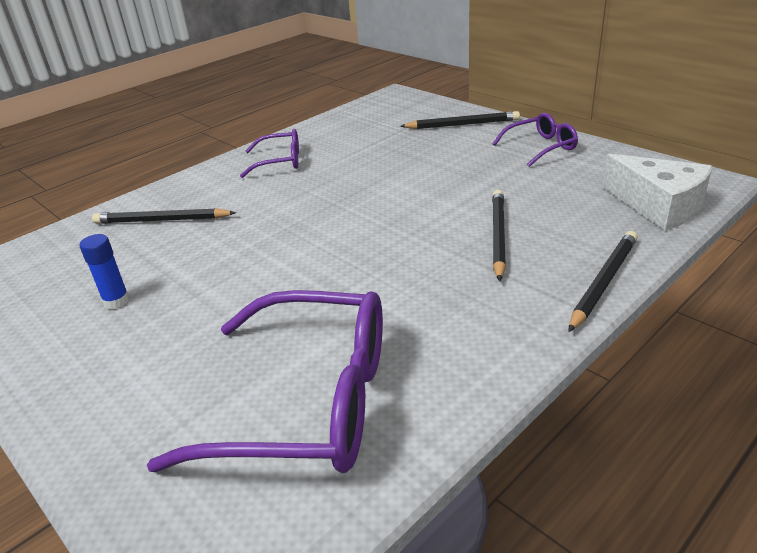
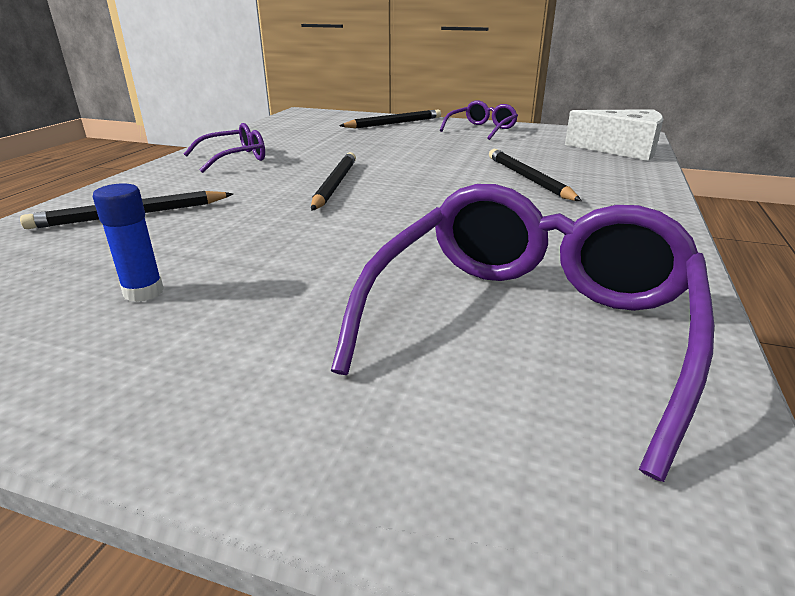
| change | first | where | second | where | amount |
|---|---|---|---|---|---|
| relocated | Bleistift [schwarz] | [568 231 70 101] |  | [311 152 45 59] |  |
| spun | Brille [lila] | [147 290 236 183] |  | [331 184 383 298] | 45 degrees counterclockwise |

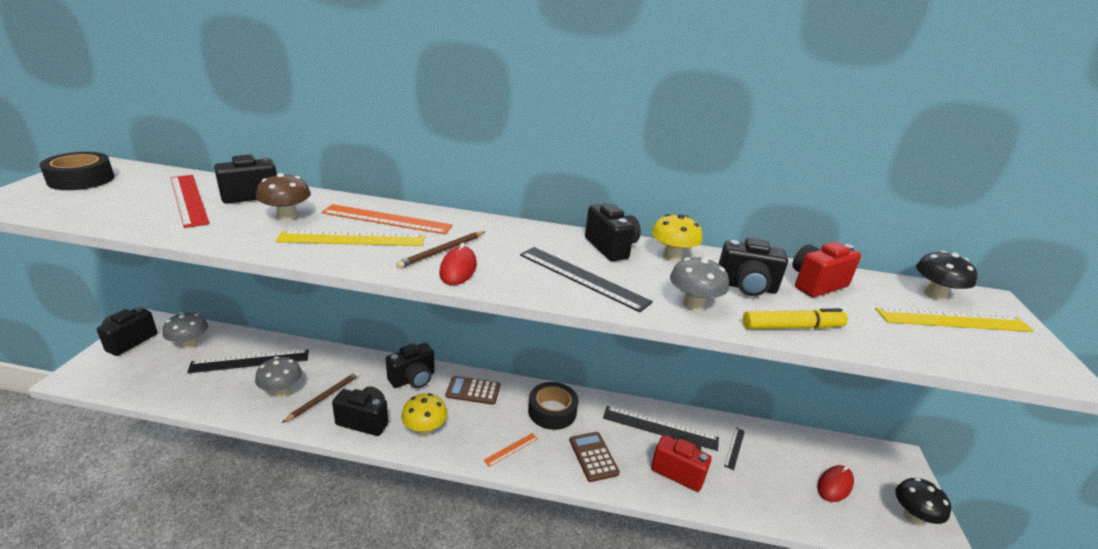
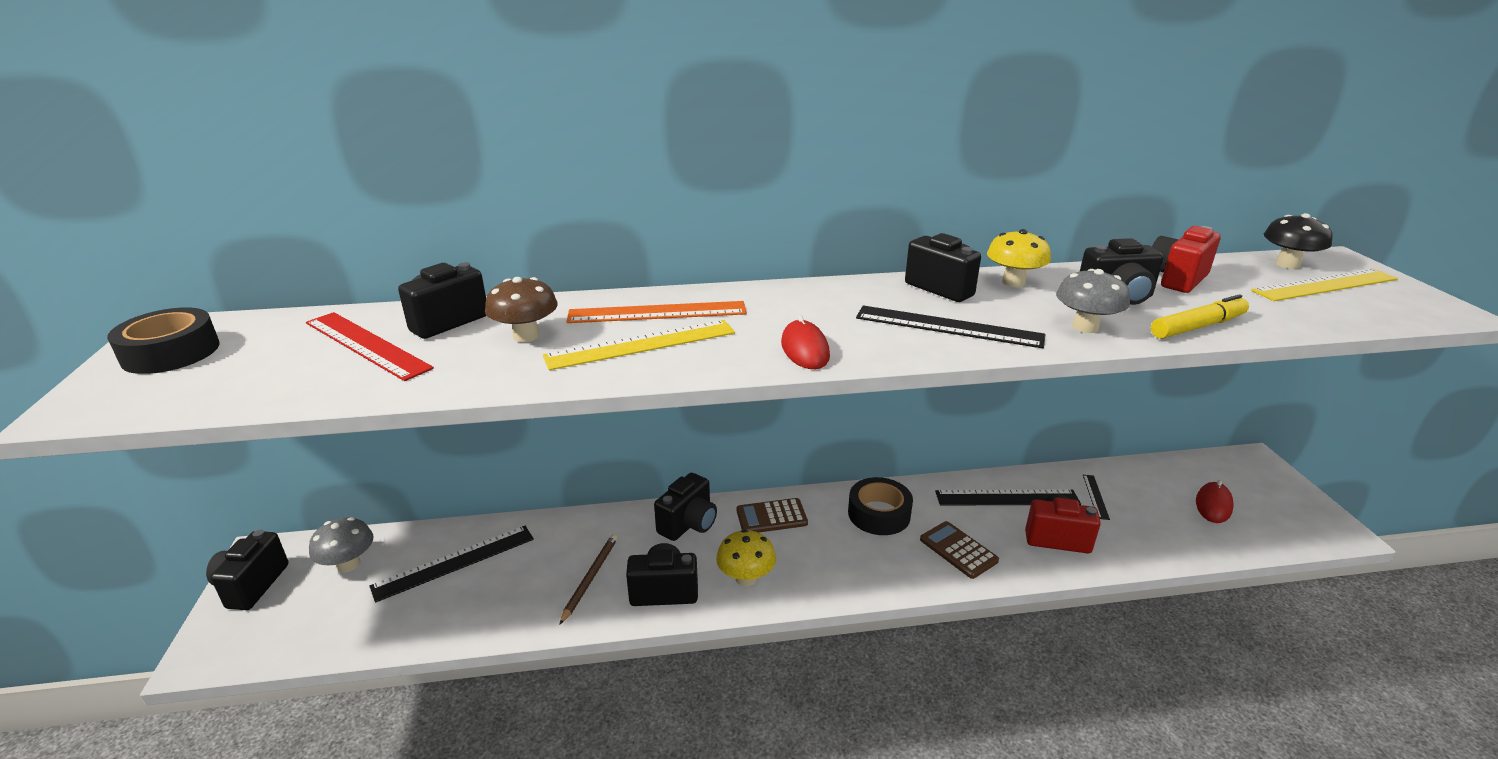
| change | first | where | second | where | amount |
|---|---|---|---|---|---|
| missing | Pilz [grau] | [255 357 47 40] |  |  |  |
| missing | Bleistift [braun] | [396 231 89 37] |  |  |  |
| missing | Lineal [orange] | [483 433 55 34] |  |  |  |
| missing | Pilz [schwarz] | [895 478 56 47] |  |  |  |

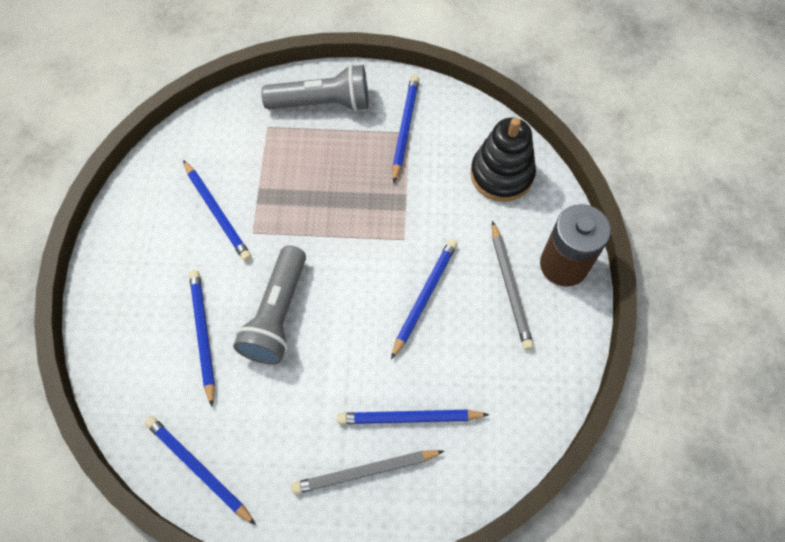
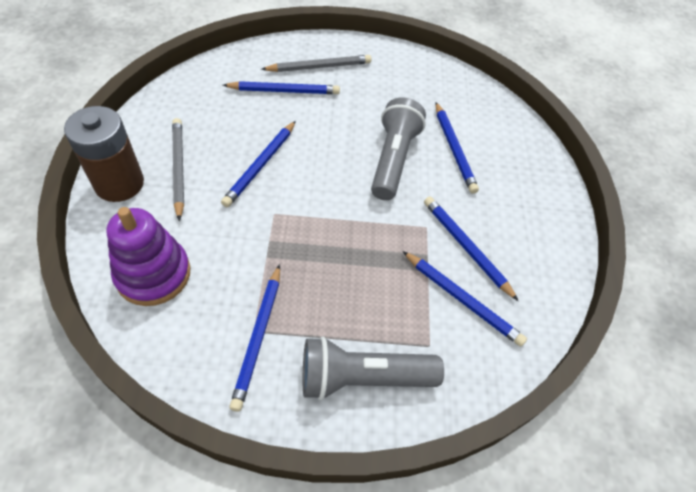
| change | first | where | second | where | amount |
|---|---|---|---|---|---|
| colour | Stapelspielzeug [schwarz] | [470 118 66 84] | Stapelspielzeug [lila] | [107 207 83 99] |  |
| relocated | Bleistift [blau] | [145 416 111 109] |  | [403 251 124 96] |  |

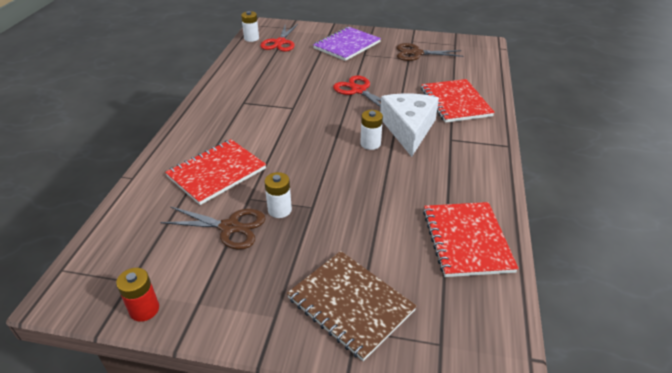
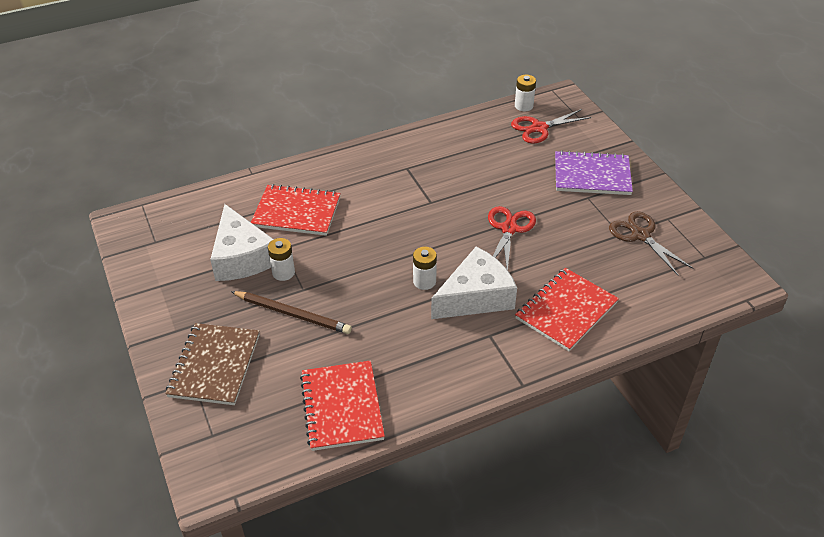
| change | first | where | second | where | amount |
|---|---|---|---|---|---|
| exchanged | Schere [braun] | [160 206 106 44] | Käse [weiß] | [210 204 64 77] |  |
| appeared |  |  | Bleistift [braun] | [231 291 121 43] |  |
| spun | Notizbuch [rot] | [423 202 96 75] |  | [300 360 85 91] | 60 degrees counterclockwise |
| missing | Batterie [rot] | [116 268 43 54] |  |  |  |

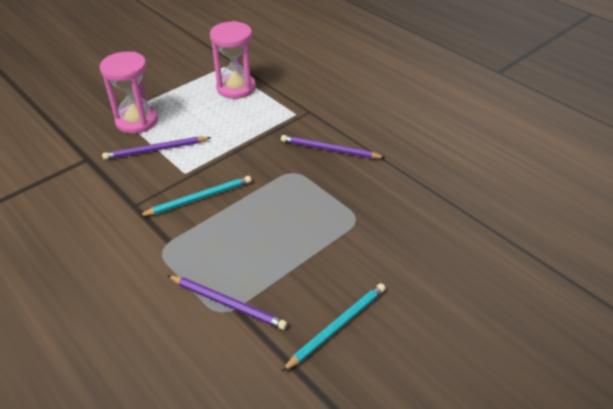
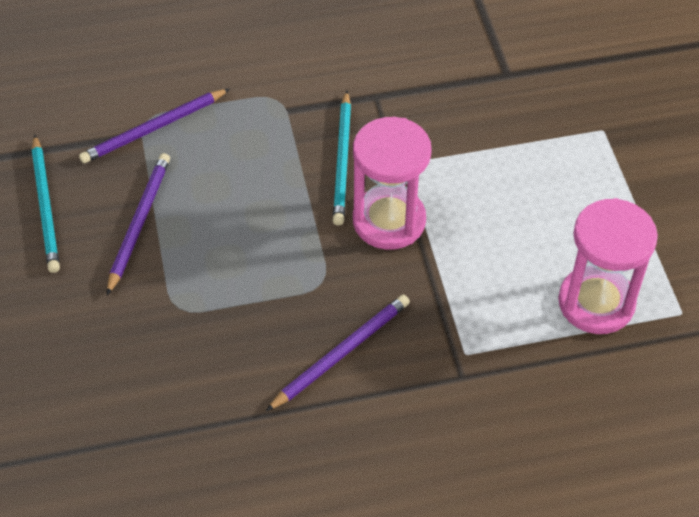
| change | first | where | second | where | amount |
|---|---|---|---|---|---|
| relocated | Bleistift [lila] | [102 137 110 23] |  | [107 153 63 142] |  |
| relocated | Sanduhr [rosa] | [100 52 58 82] |  | [353 117 79 133] |  |

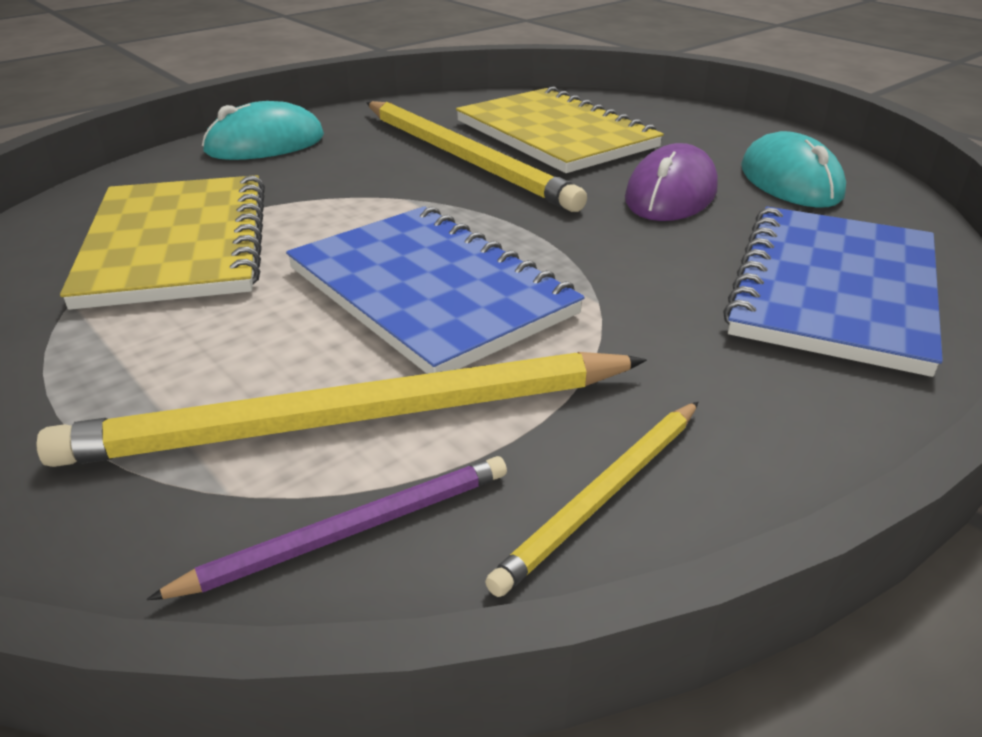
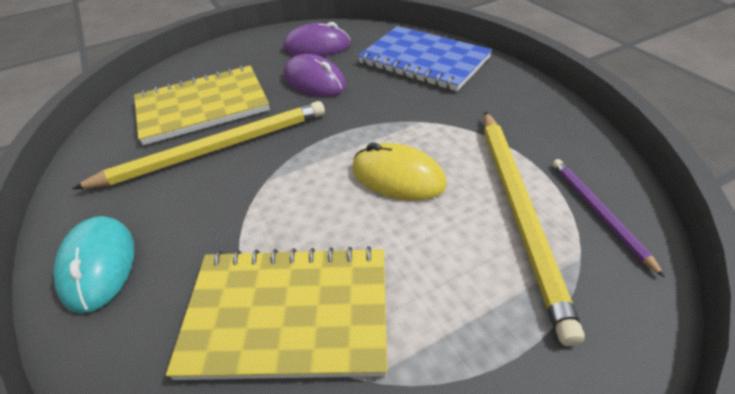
| change | first | where | second | where | amount |
|---|---|---|---|---|---|
| colour | Computermaus [türkis] | [741 131 105 77] | Computermaus [lila] | [283 22 68 34] |  |
| exchanged | Notizbuch [blau] | [286 206 299 168] | Computermaus [gelb] | [352 143 95 58] |  |
| missing | Bleistift [gelb] | [485 402 213 195] |  |  |  |

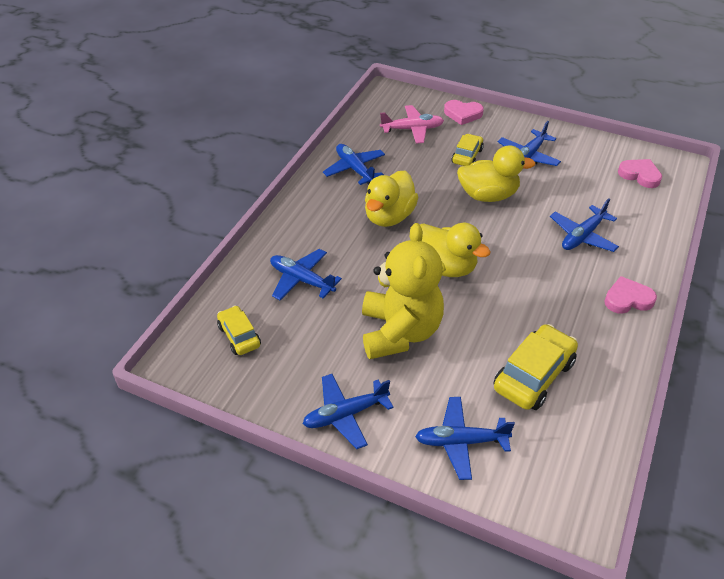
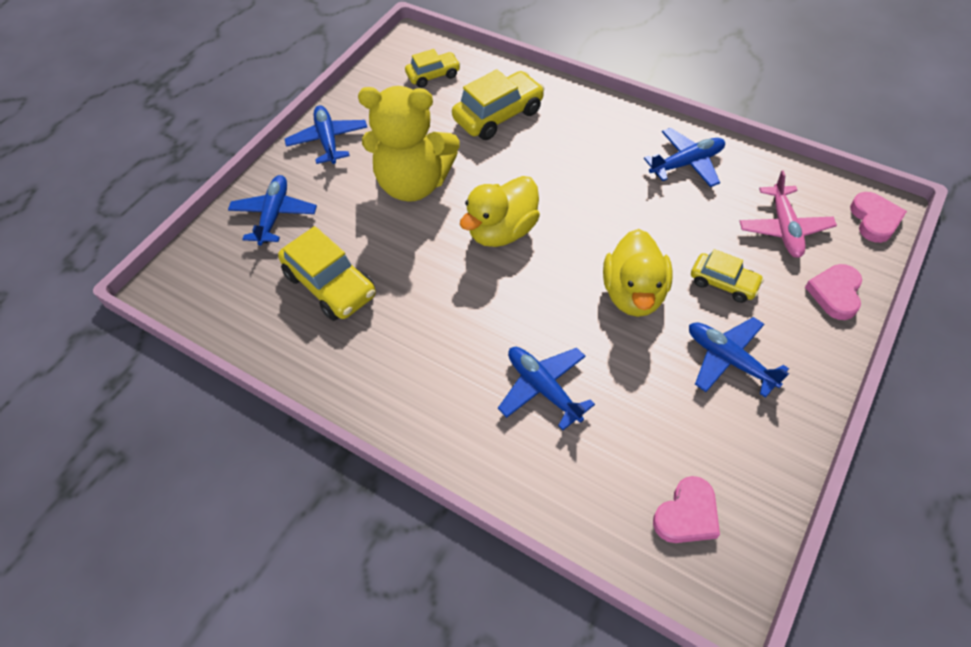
| change | first | where | second | where | amount |
|---|---|---|---|---|---|
| exchanged | Flugzeug [blau] | [270 249 72 51] | Auto [gelb] | [452 69 93 71] |  |
| relocated | Herz [rosa] | [604 276 53 38] |  | [850 192 57 51] |  |
| missing | Ente [gelb] | [365 171 54 56] |  |  |  |

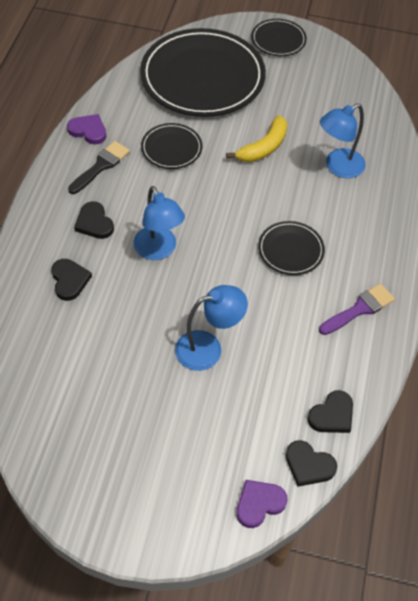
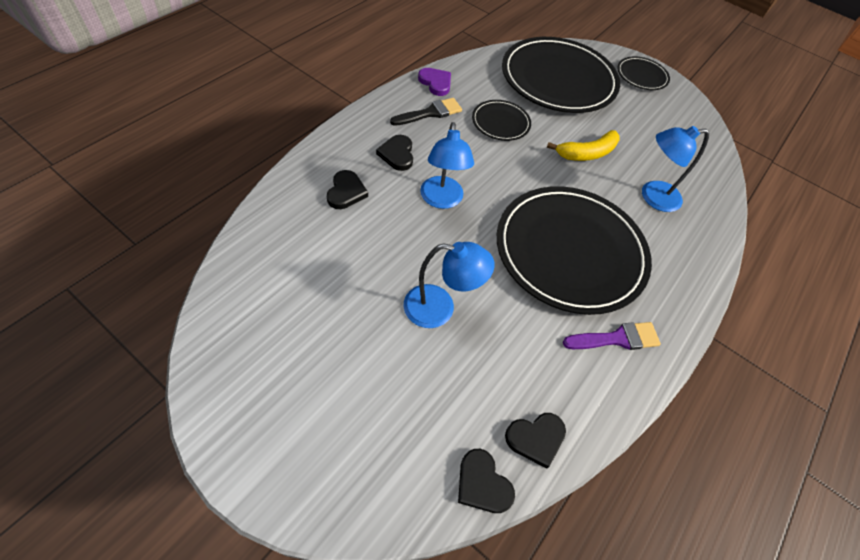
| change | first | where | second | where | amount |
|---|---|---|---|---|---|
| size | Teller [schwarz] | [258 221 67 54] |  | [497 186 155 129] | x2.17 |
| missing | Herz [lila] | [237 480 50 48] |  |  |  |

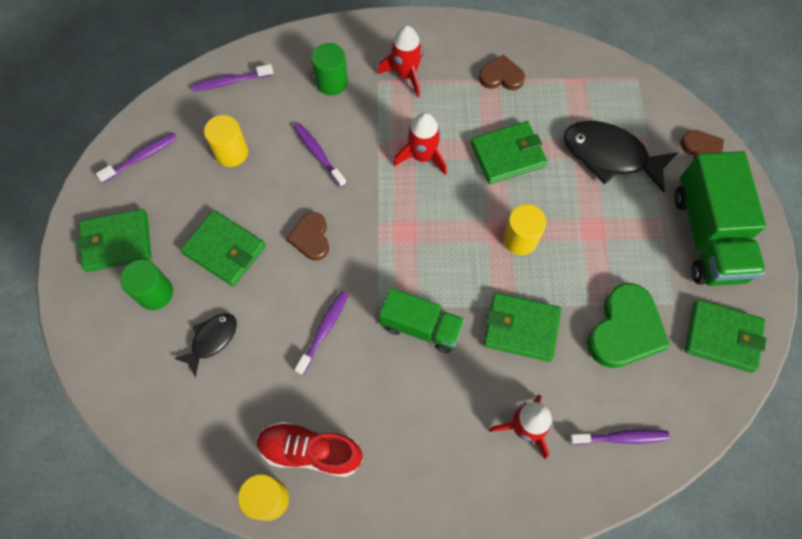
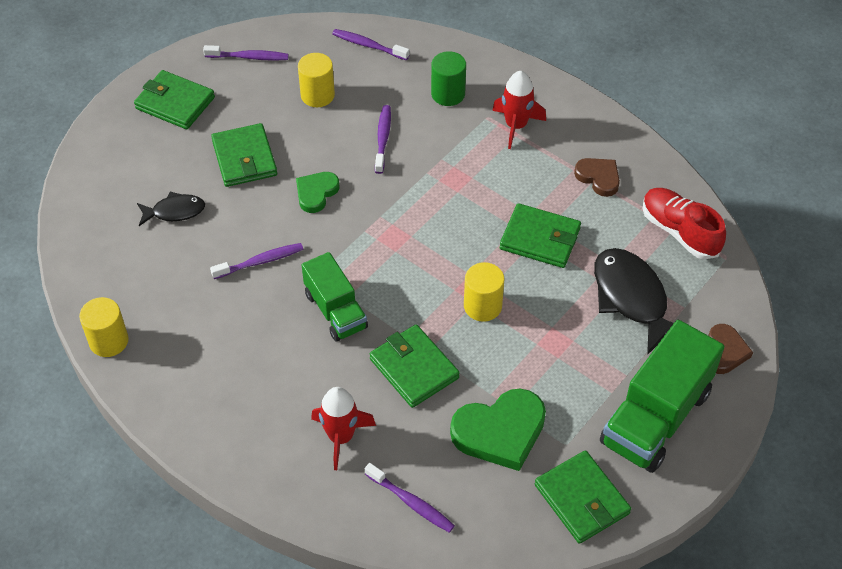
| change | first | where | second | where | amount |
|---|---|---|---|---|---|
| colour | Herz [braun] | [287 212 42 49] | Herz [grün] | [296 172 43 41] |  |
| relocated | Schuh [rot] | [257 421 106 56] |  | [642 188 84 72] |  |
| missing | Vollzylinder [grün] | [120 260 53 50] |  |  |  |
| missing | Rakete [rot] | [394 112 53 63] |  |  |  |

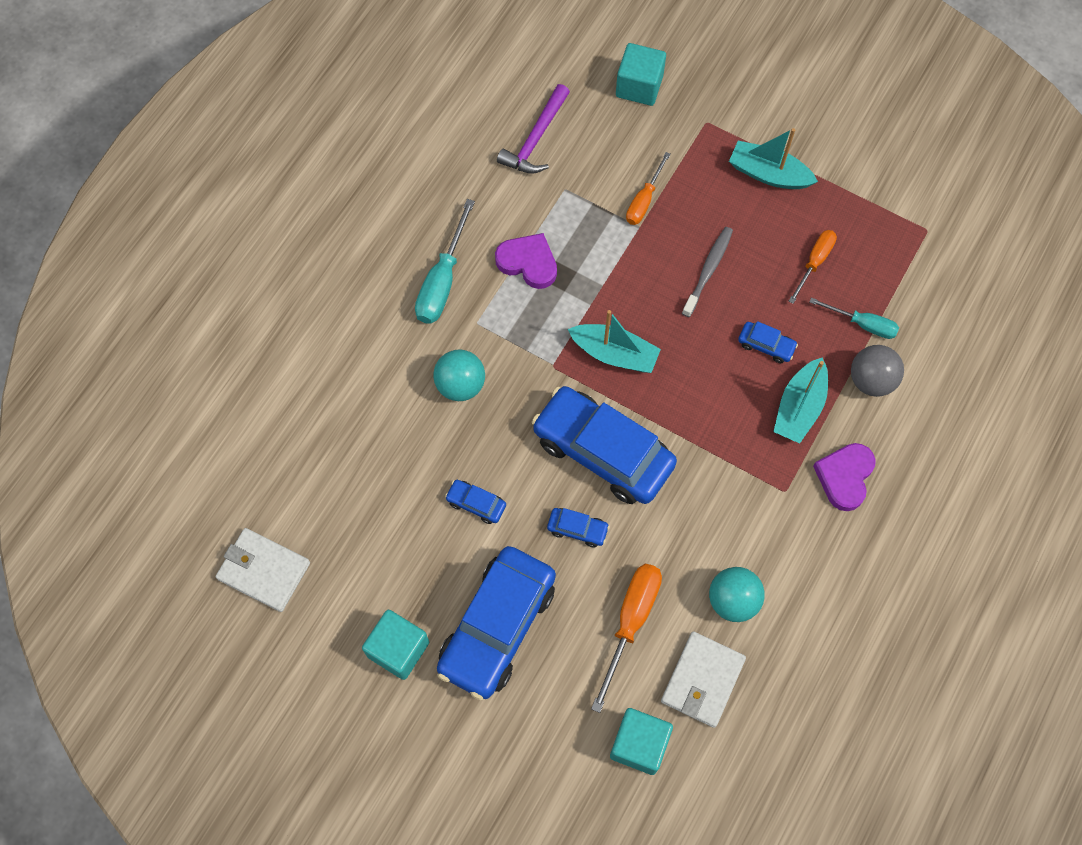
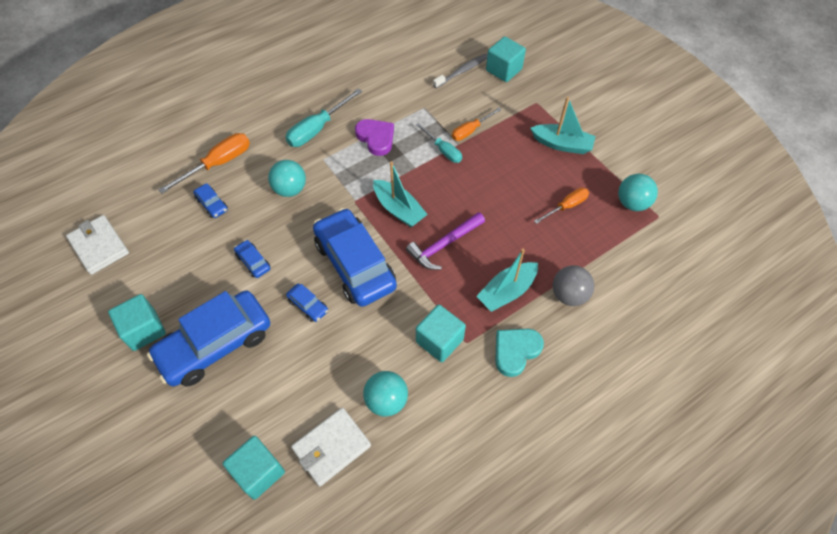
| change | first | where | second | where | amount |
|---|---|---|---|---|---|
| relocated | Schraubenzieher [orange] | [591 564 71 149] |  | [158 133 92 61] |  |
| relocated | Auto [blau] | [738 321 60 42] |  | [193 183 35 35] |  |
| relocated | Hammer [lila] | [497 84 73 90] |  | [406 212 79 58] |  |
| relocated | Schraubenzieher [türkis] | [810 298 89 41] |  | [416 123 46 40] |  |
| appeared |  |  | Kubus [türkis] | [416 305 50 57] |  |
| relocated | Zahnbürste [grau] | [682 227 51 90] |  | [433 54 55 34] |  |
| colour | Herz [lila] | [813 443 63 68] | Herz [türkis] | [495 329 49 48] |  |
| spun | Boot [türkis] | [729 128 89 61] |  | [530 97 66 57] | 150 degrees clockwise |
| appeared |  |  | Ball [türkis] | [618 174 40 37] |  |

